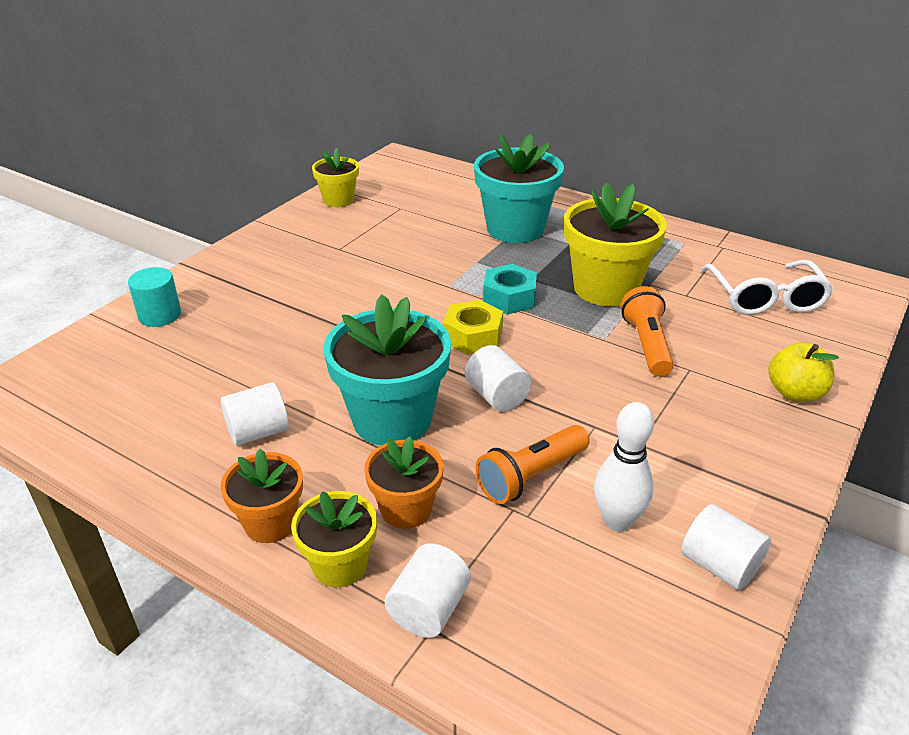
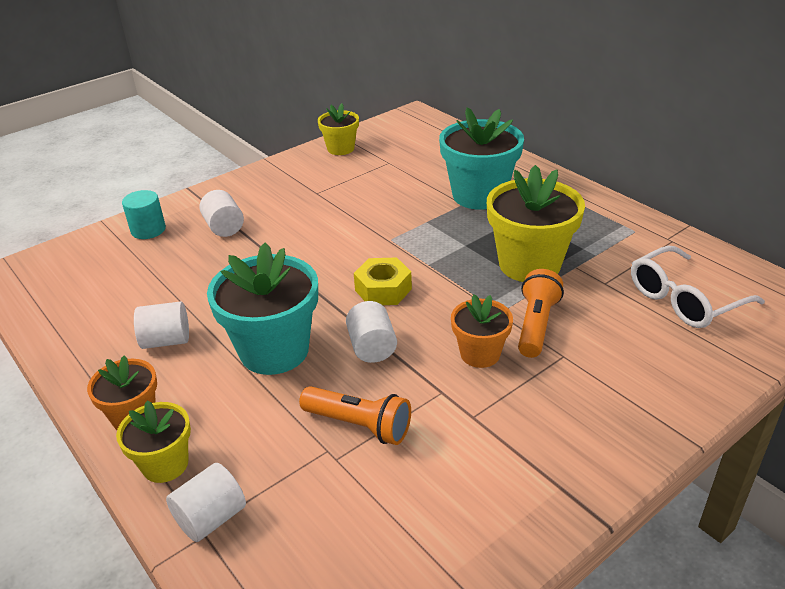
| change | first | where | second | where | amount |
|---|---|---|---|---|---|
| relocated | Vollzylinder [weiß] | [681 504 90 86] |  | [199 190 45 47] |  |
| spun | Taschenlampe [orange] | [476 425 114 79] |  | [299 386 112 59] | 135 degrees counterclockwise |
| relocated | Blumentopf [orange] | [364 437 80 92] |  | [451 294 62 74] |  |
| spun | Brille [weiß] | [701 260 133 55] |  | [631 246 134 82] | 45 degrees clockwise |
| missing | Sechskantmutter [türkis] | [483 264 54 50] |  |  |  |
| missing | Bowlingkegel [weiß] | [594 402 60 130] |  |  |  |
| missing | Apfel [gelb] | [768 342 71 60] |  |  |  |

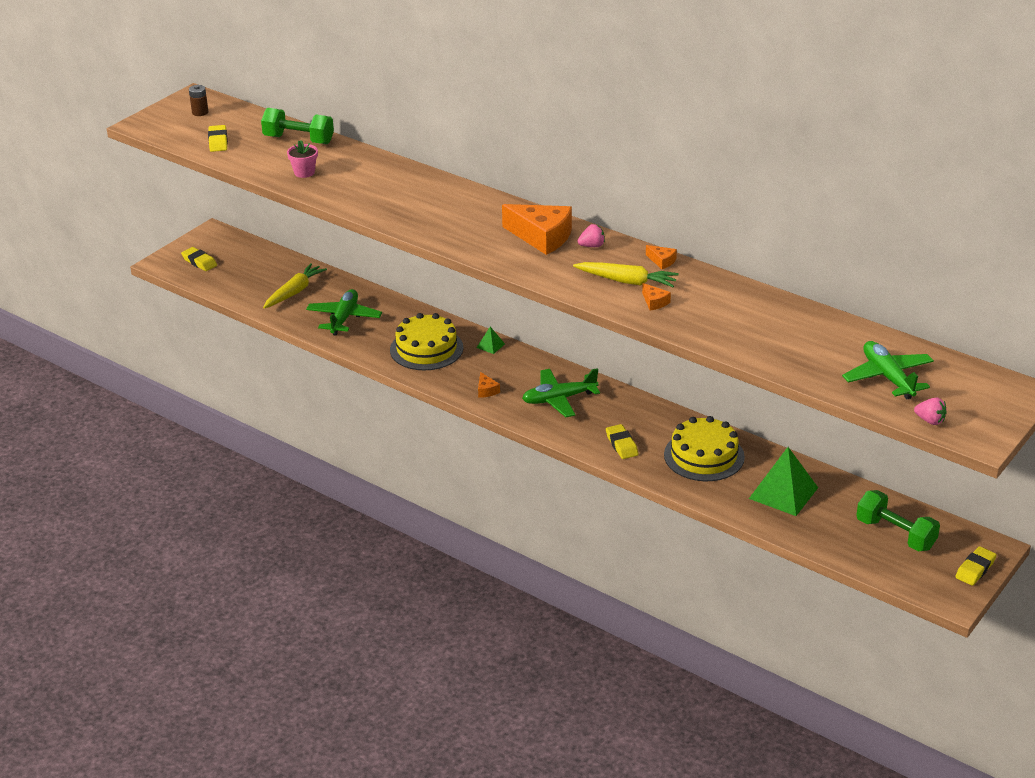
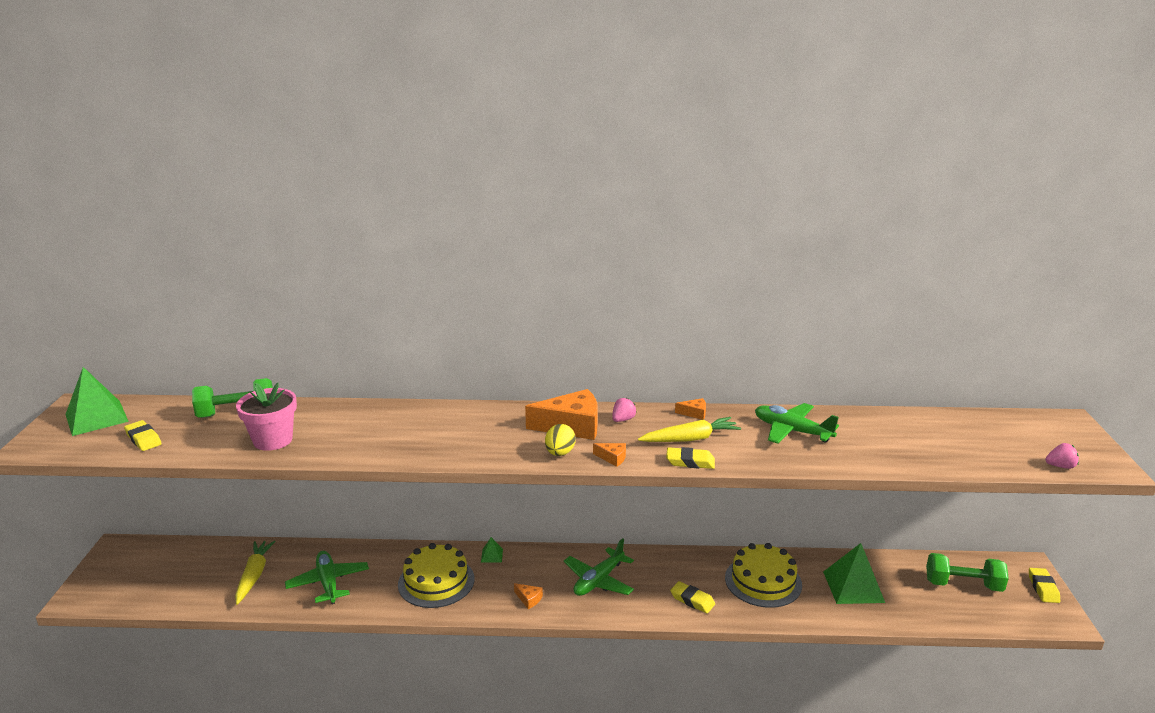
| change | first | where | second | where | amount |
|---|---|---|---|---|---|
| exchanged | Batterie [braun] | [189 85 19 31] | Pyramide [grün] | [65 367 64 69] |  |
| size | Blumentopf [rosa] | [287 140 31 38] |  | [236 383 61 68] | x1.66 |
| appeared |  |  | Ei [gelb] | [545 424 31 32] |  |
| relocated | Käse [orange] | [642 283 29 27] |  | [593 443 33 24] |  |
| relocated | Radiergummi [gelb] | [181 247 36 24] |  | [666 447 49 22] |  |
| relocated | Flugzeug [grün] | [842 341 92 58] |  | [755 403 84 41] |  |

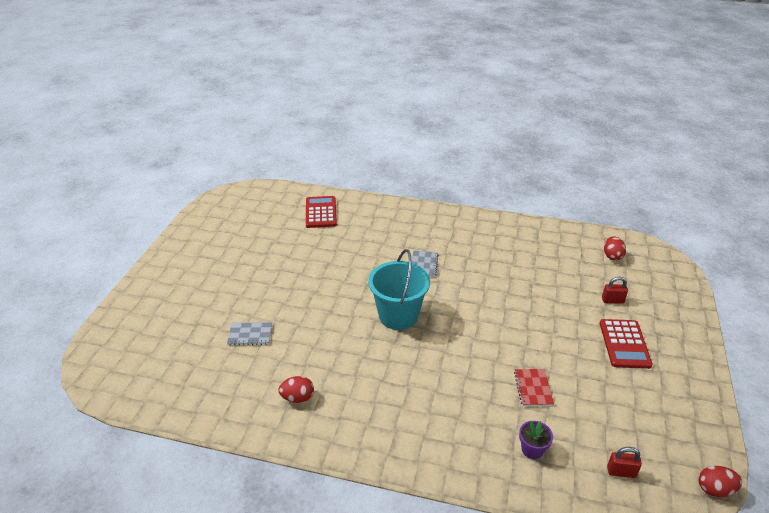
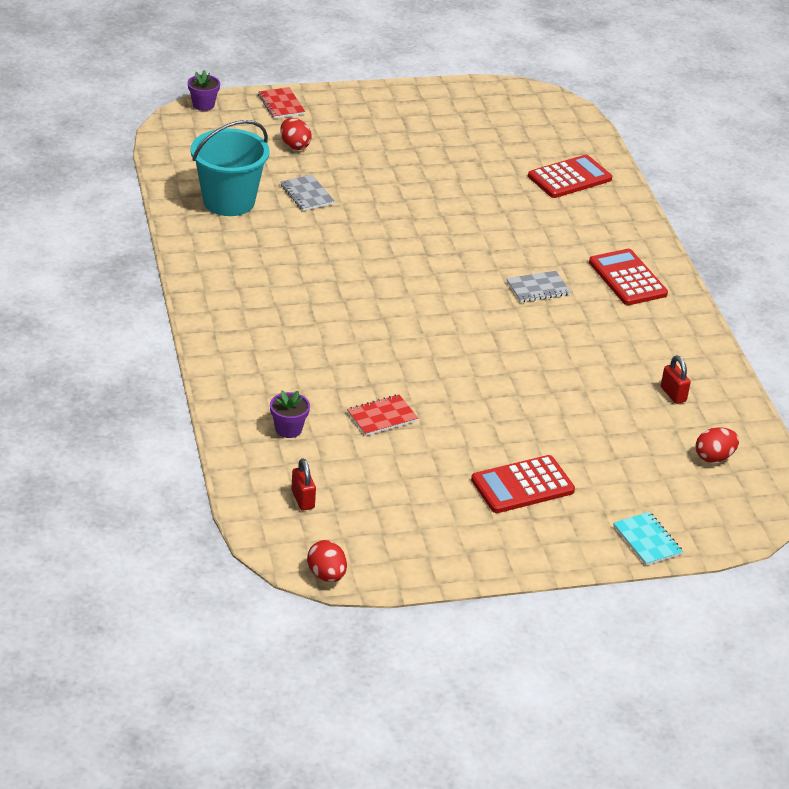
| change | first | where | second | where | amount |
|---|---|---|---|---|---|
| appeared |  |  | Blumentopf [lila] | [188 70 32 41] |  |
| relocated | Eimer [türkis] | [368 249 62 81] |  | [190 120 80 96] |  |
| appeared |  |  | Notizbuch [rot] | [258 87 47 32] |  |
| relocated | Ei [rot] | [278 376 36 27] |  | [280 118 32 32] |  |
| appeared |  |  | Taschenrechner [rot] | [589 249 79 56] |  |
| appeared |  |  | Notizbuch [türkis] | [613 512 70 54] |  |
| relocated | Vorhängeschloss [rot] | [602 277 26 27] |  | [661 356 30 48] |  |

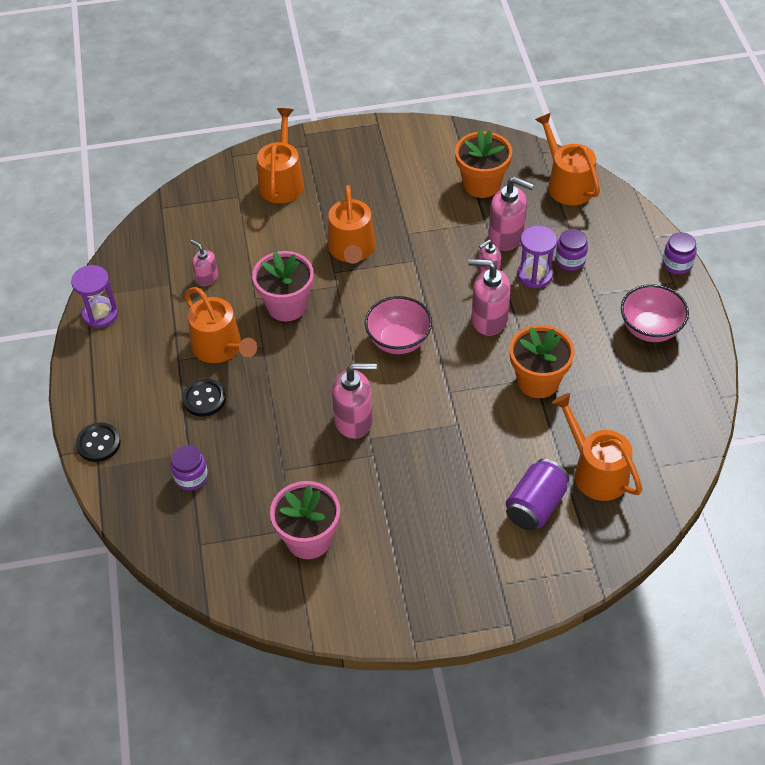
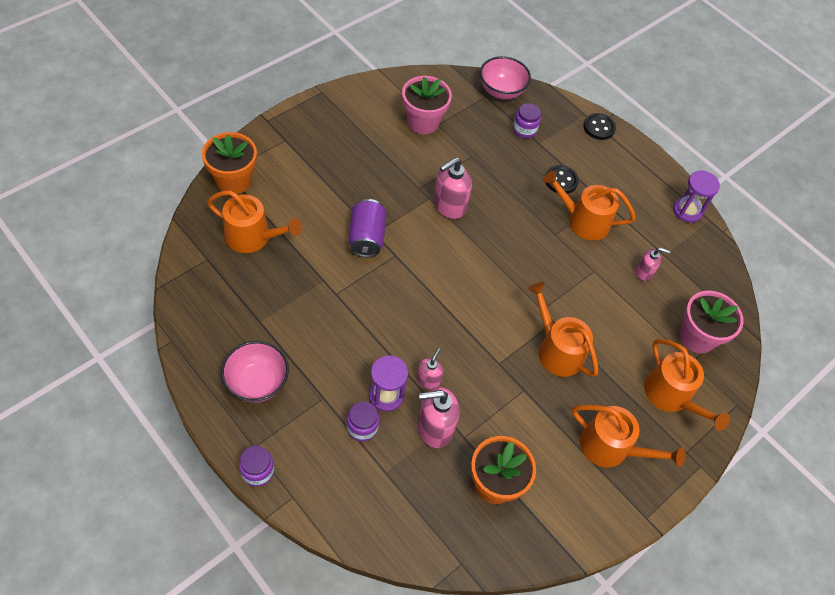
| change | first | where | second | where | amount |
|---|---|---|---|---|---|
| relocated | Blumentopf [orange] | [510 325 64 73] |  | [202 132 55 62] |  |
| relocated | Dose [lila] | [506 459 63 72] |  | [348 199 38 59] |  |
| relocated | Schüssel [rosa] | [365 296 67 58] |  | [480 56 51 44] |  |
| relocated | Gießkanne [orange] | [535 113 65 92] |  | [572 405 113 62] |  |
| relocated | Blumentopf [rosa] | [252 251 62 70] |  | [680 291 64 62] |  |
| missing | Seifenspender [rosa] | [468 259 43 77] |  |  |  |

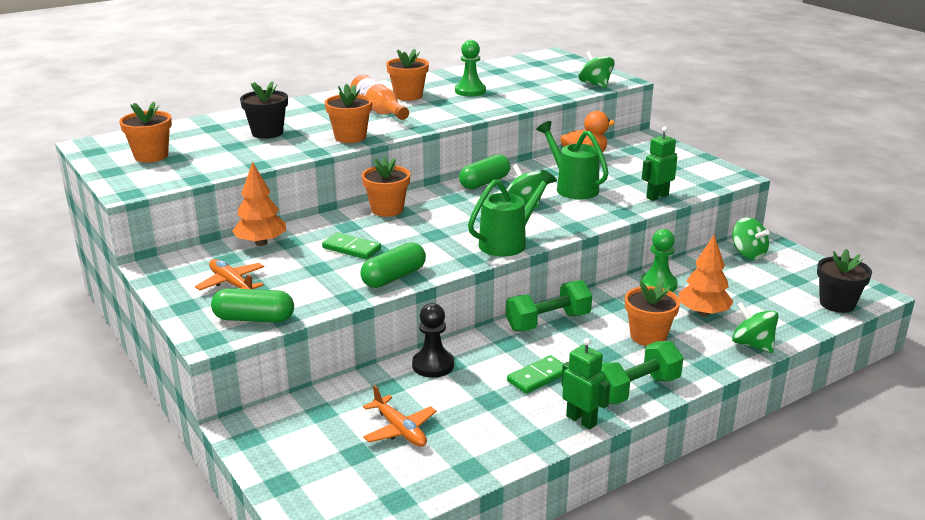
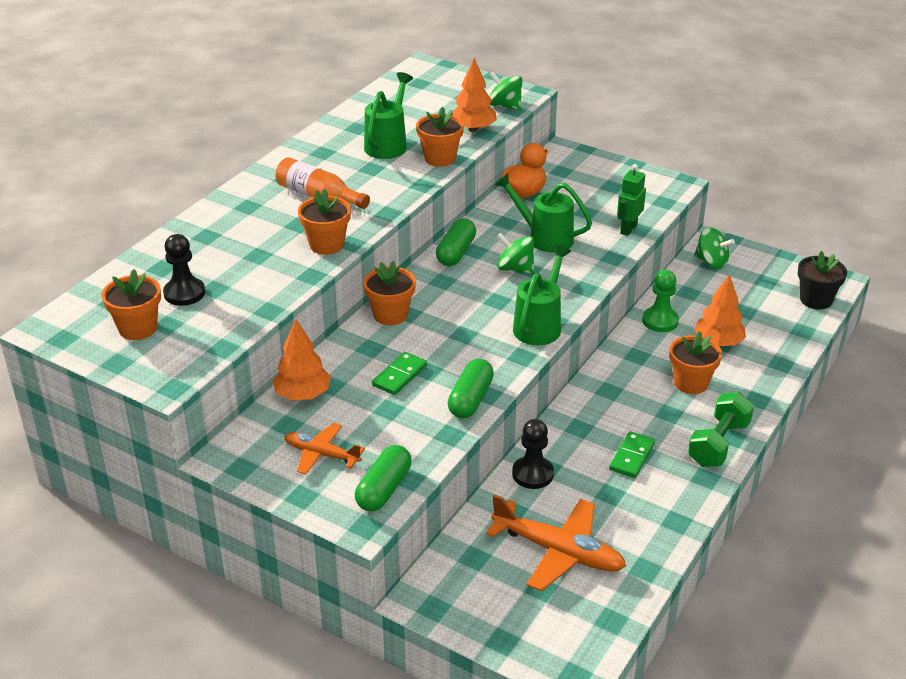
| change | first | where | second | where | amount |
|---|---|---|---|---|---|
| appeared |  |  | Bauer [schwarz] | [163 234 42 72] |  |
| spun | Kapsel [grün] | [211 288 83 35] |  | [355 445 57 66] | 45 degrees counterclockwise |
| exchanged | Bauer [grün] | [455 40 31 56] | Gießkanne [grün] | [364 72 49 87] |  |
| spun | Dominostein [grün] | [322 233 59 26] |  | [372 352 55 43] | 60 degrees counterclockwise |
| relocated | Blumentopf [orange] | [386 49 43 52] |  | [416 107 48 60] |  |
| appeared |  |  | Baum [orange] | [452 58 45 74] |  |
| size | Flugzeug [orange] | [363 385 74 62] |  | [486 494 140 97] | x1.67 |
| missing | Blumentopf [schwarz] | [240 81 48 58] |  |  |  |
| missing | Hantel [grün] | [506 280 86 52] |  |  |  |
| missing | Roboter [grün] | [562 338 48 91] |  |  |  |
| missing | Kreisel [grün] | [732 302 47 51] |  |  |  |

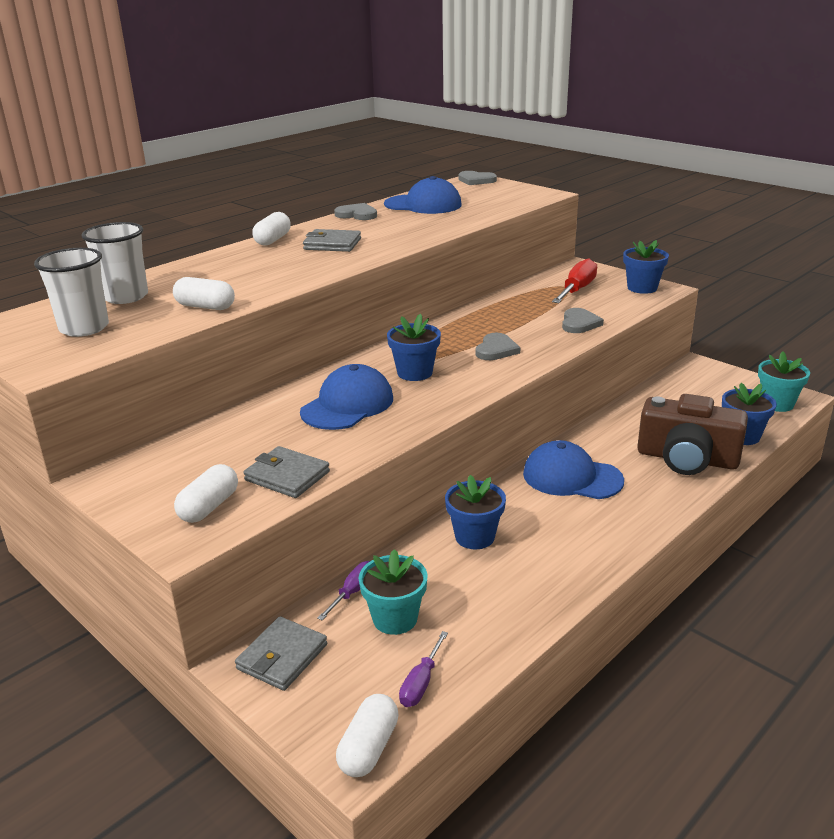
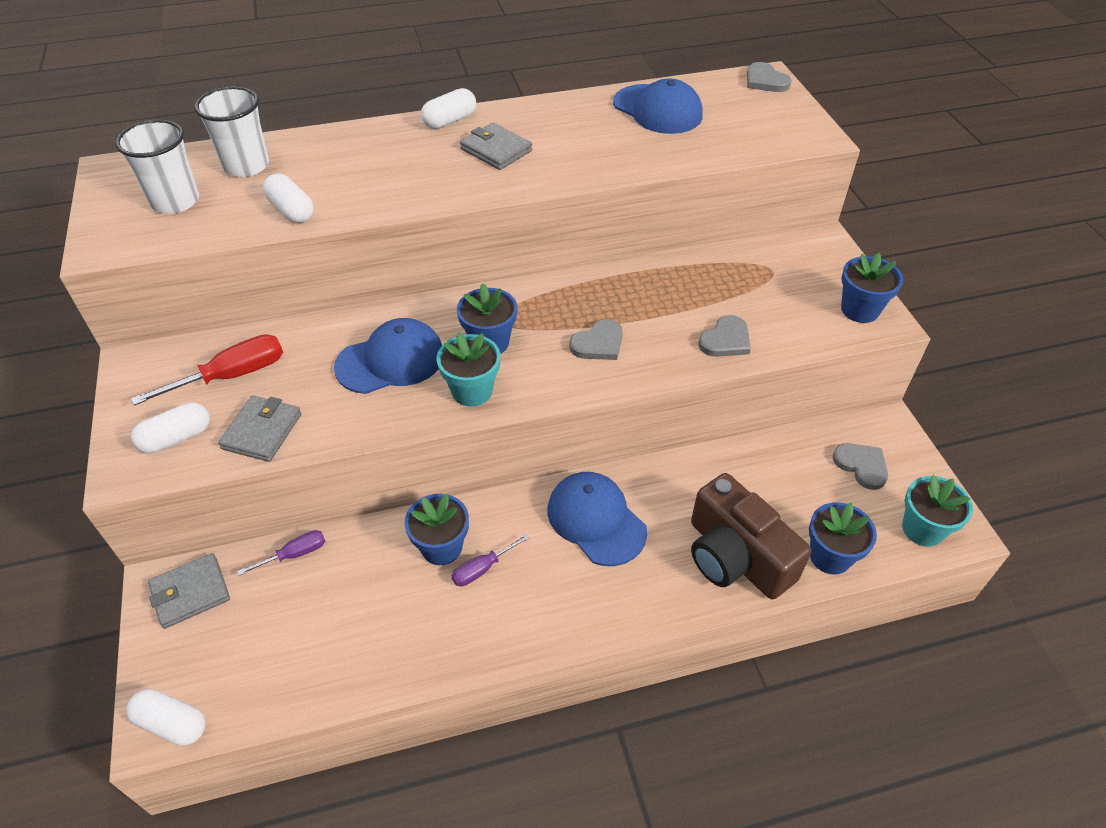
| change | first | where | second | where | amount |
|---|---|---|---|---|---|
| spun | Kapsel [weiß] | [336 694 62 83] |  | [127 689 78 57] | 60 degrees clockwise |
| relocated | Schraubenzieher [rot] | [552 258 45 45] |  | [131 334 152 72] |  |
| spun | Geldbörse [grau] | [243 446 87 52] |  | [218 396 84 66] | 45 degrees clockwise |
| relocated | Blumentopf [türkis] | [359 549 69 86] |  | [437 332 63 75] |  |
| relocated | Schraubenzieher [lila] | [399 631 49 76] |  | [451 534 78 52] |  |
| relocated | Herz [grau] | [334 203 43 17] |  | [833 443 55 47] |  |

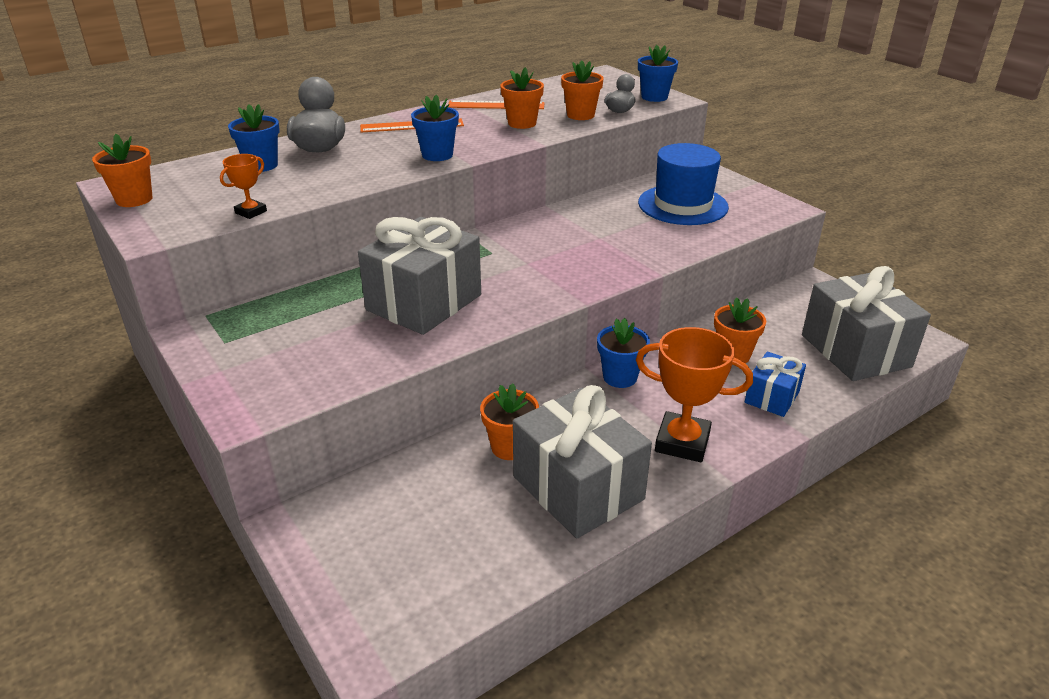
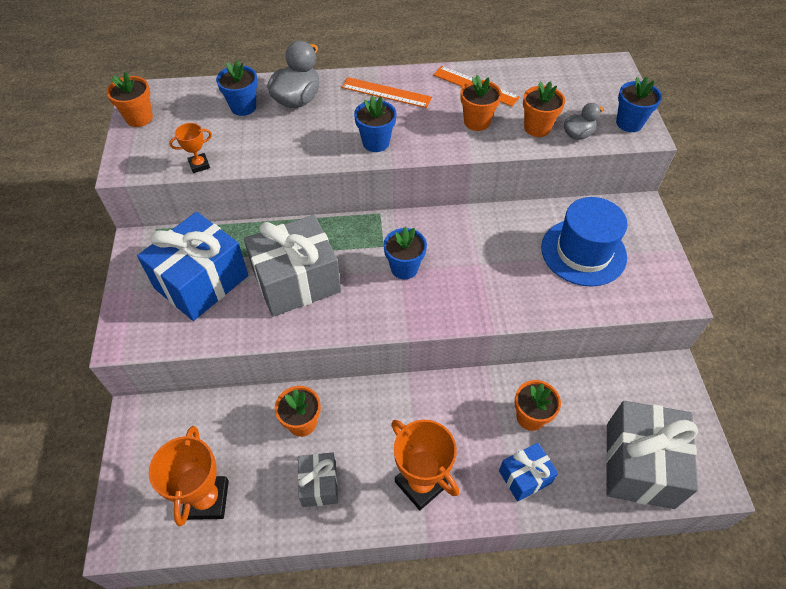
| change | first | where | second | where | amount |
|---|---|---|---|---|---|
| appeared |  |  | Geschenk [blau] | [137 212 111 109] |  |
| appeared |  |  | Pokal [orange] | [149 426 80 100] |  |
| size | Geschenk [grau] | [513 385 139 153] |  | [298 452 40 55] | x0.53 |
| relocated | Blumentopf [blau] | [597 318 53 70] |  | [383 226 44 53] |  |

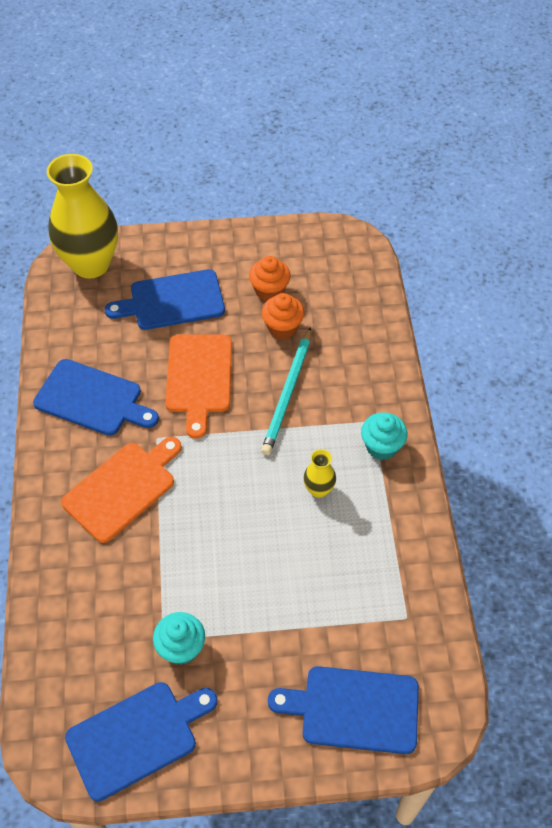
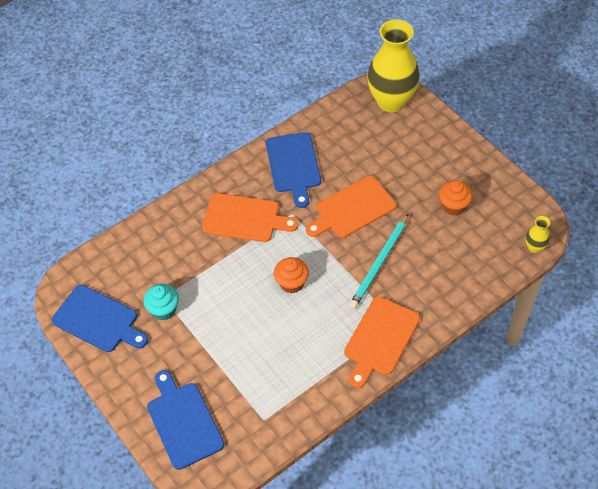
| change | first | where | second | where | amount |
|---|---|---|---|---|---|
| relocated | Muffin [orange] | [262 293 42 47] |  | [274 257 35 36] |  |
| exchanged | Muffin [türkis] | [361 412 46 48] | Schneidebrett [orange] | [344 297 76 91] |  |
| spun | Bleistift [türkis] | [261 327 50 128] |  | [349 214 59 94] | 45 degrees counterclockwise |
| relocated | Vase [gelb] | [303 449 33 49] |  | [525 216 25 37] |  |
| missing | Schneidebrett [blau] | [105 269 120 61] |  |  |  |

